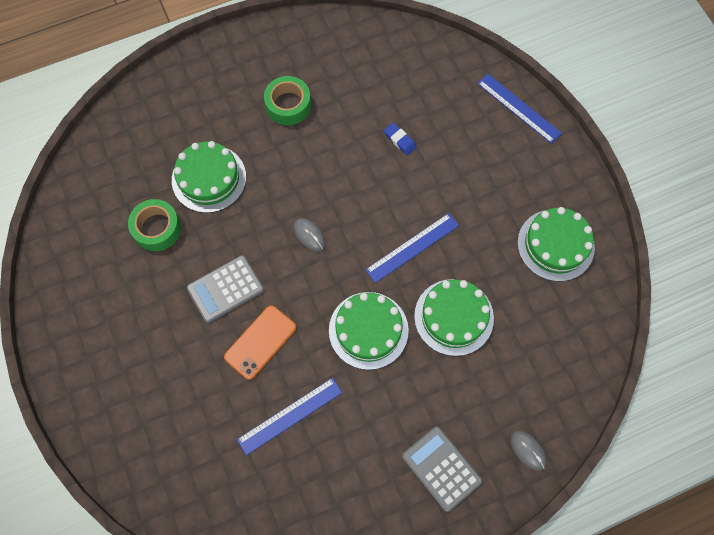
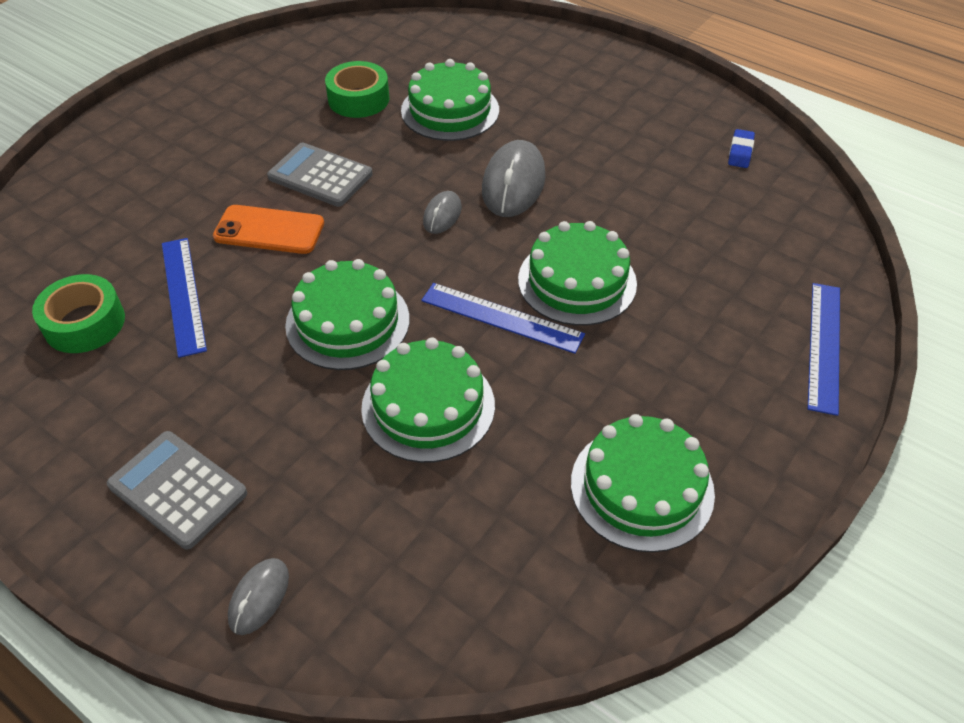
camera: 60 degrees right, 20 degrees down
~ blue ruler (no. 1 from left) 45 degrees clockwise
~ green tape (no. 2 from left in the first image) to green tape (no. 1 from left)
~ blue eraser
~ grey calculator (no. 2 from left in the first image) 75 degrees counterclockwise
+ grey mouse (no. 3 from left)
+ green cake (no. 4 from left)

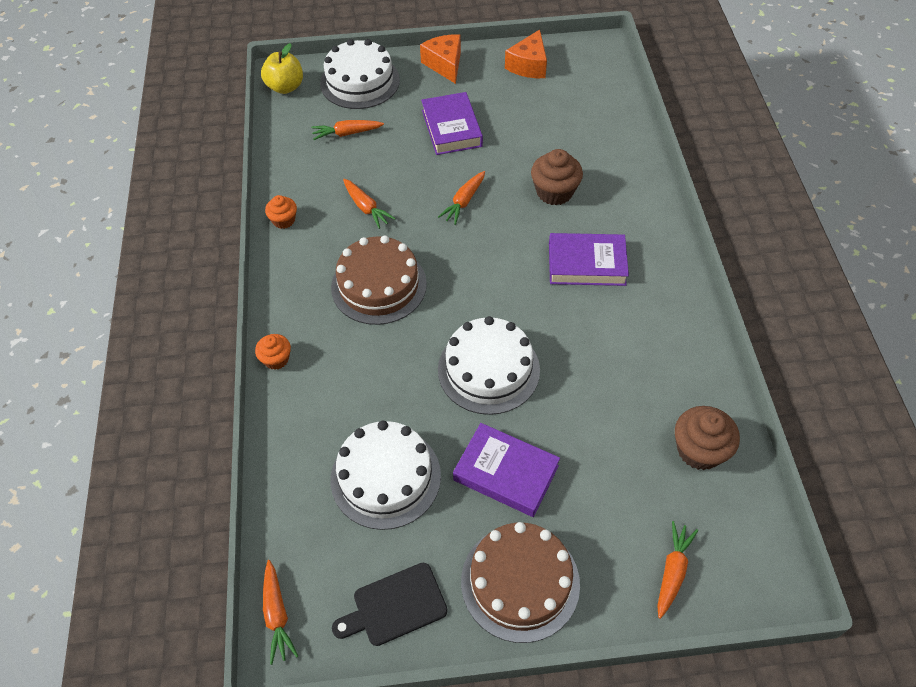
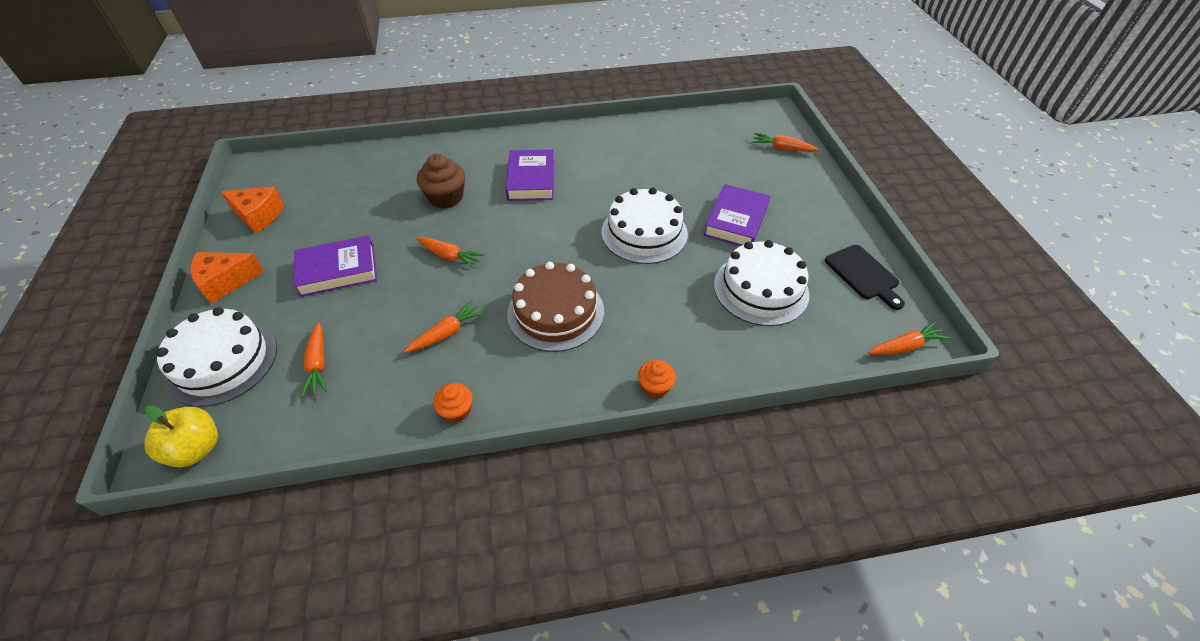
camera: 95 degrees left, 5 degrees down
- brown cake (no. 2 from left)
- brown cupcake (no. 2 from left)

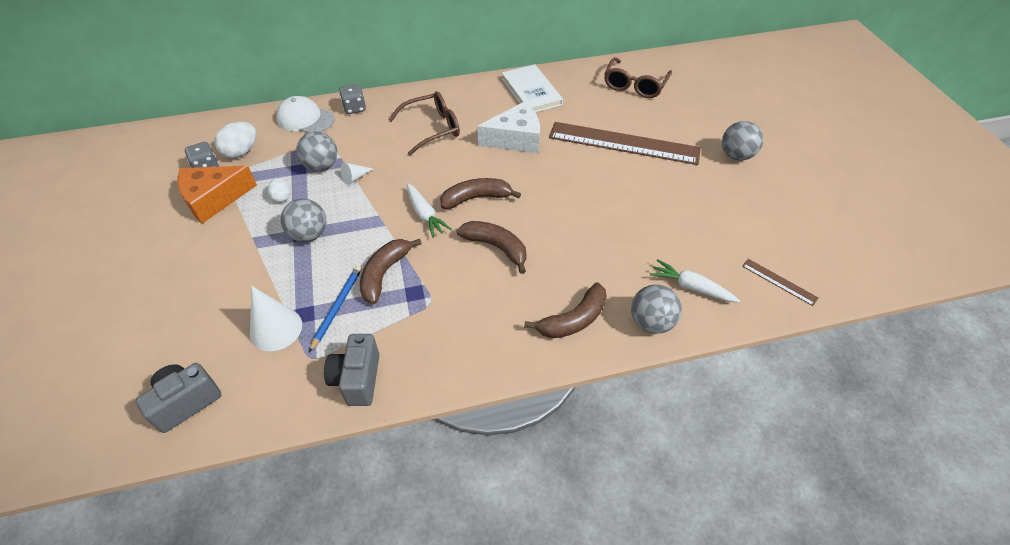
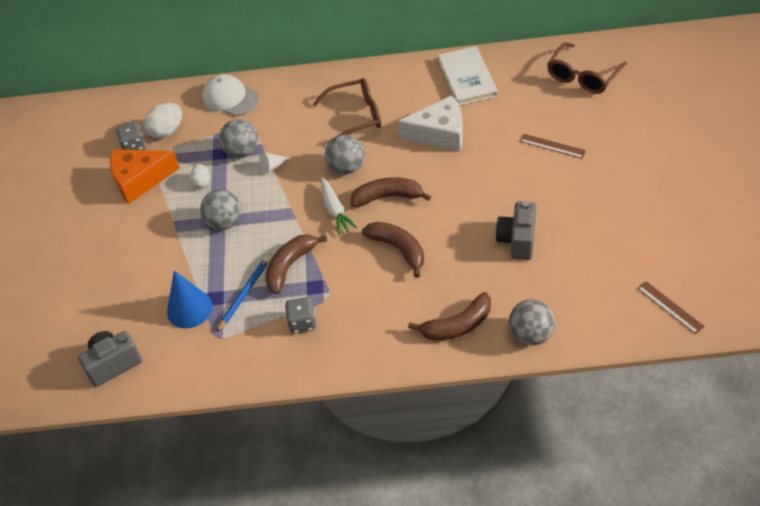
camera: 15 degrees right, 0 degrees up
~ white cone (no. 1 from left) to blue cone
~ grey camera (no. 2 from left)
~ grey dice (no. 2 from left)
~ brown ruler (no. 1 from left) x0.42
- white carrot (no. 2 from left)
~ grey ball (no. 4 from left in the first image) to grey ball (no. 3 from left)

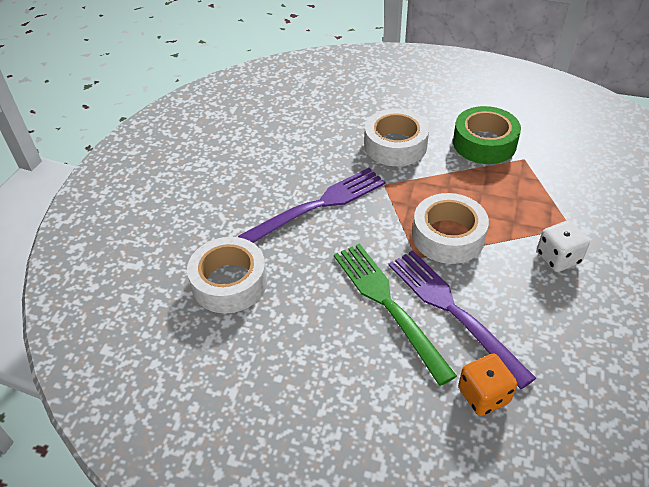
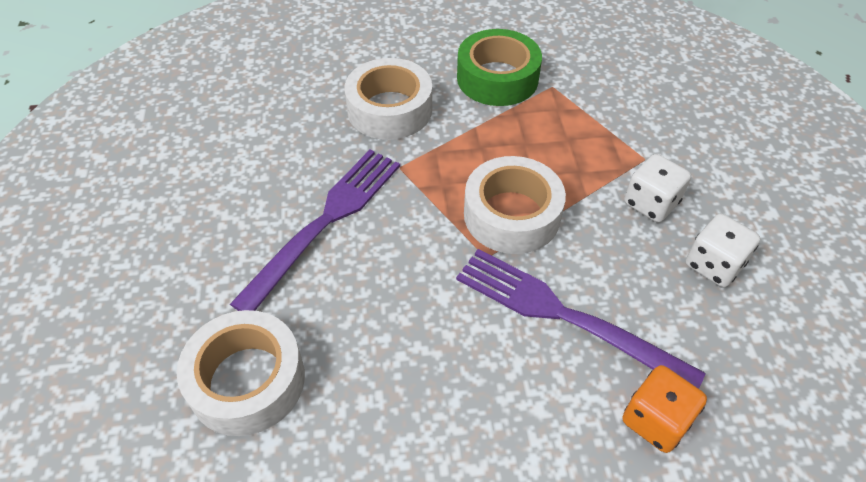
camera: 25 degrees left, 5 degrees up
- green fork
+ white dice (no. 2 from left)

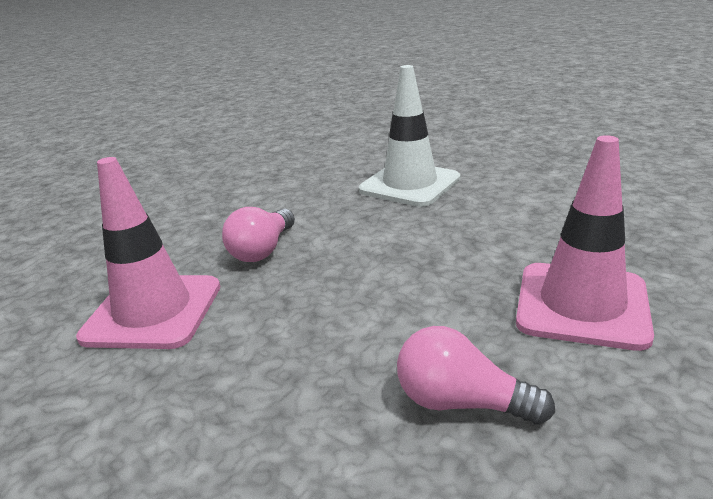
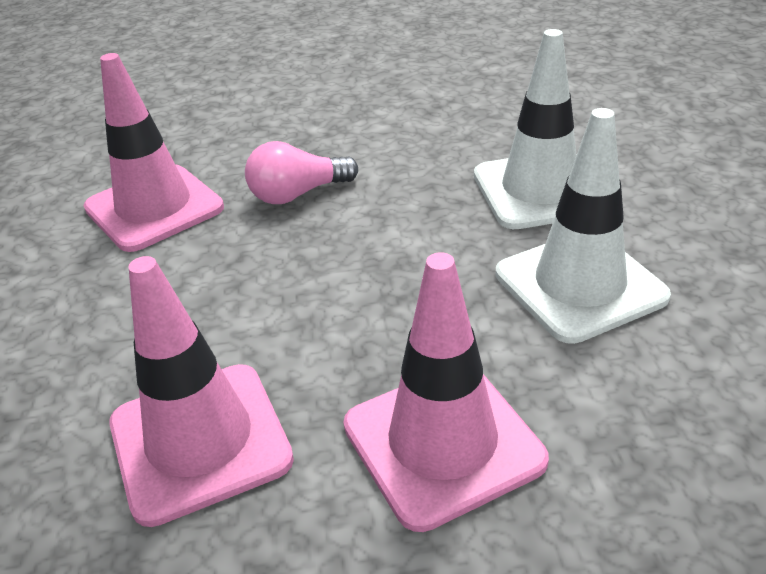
camera: 45 degrees right, 10 degrees up
~ pink light bulb (no. 2 from left) to pink traffic cone (no. 2 from left)
+ white traffic cone (no. 2 from left)

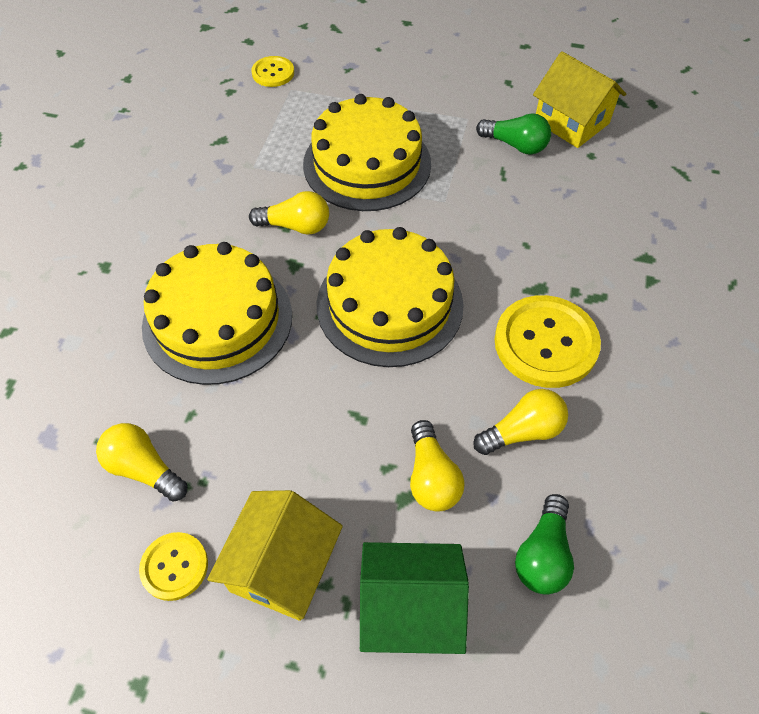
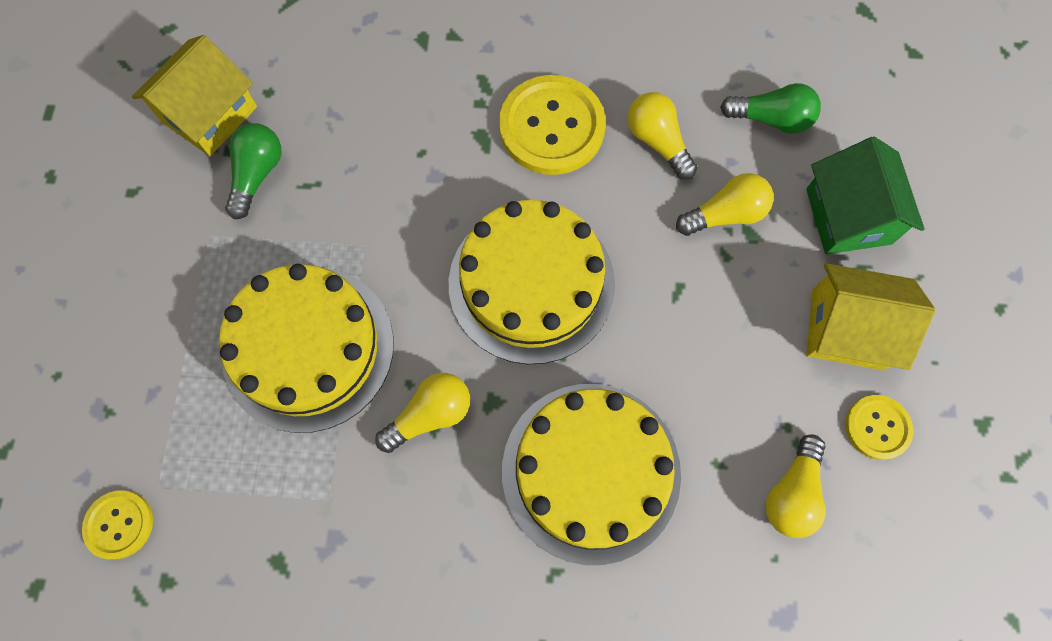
camera: 100 degrees left, 15 degrees up
~ yellow light bulb (no. 2 from left in the first image) 60 degrees clockwise

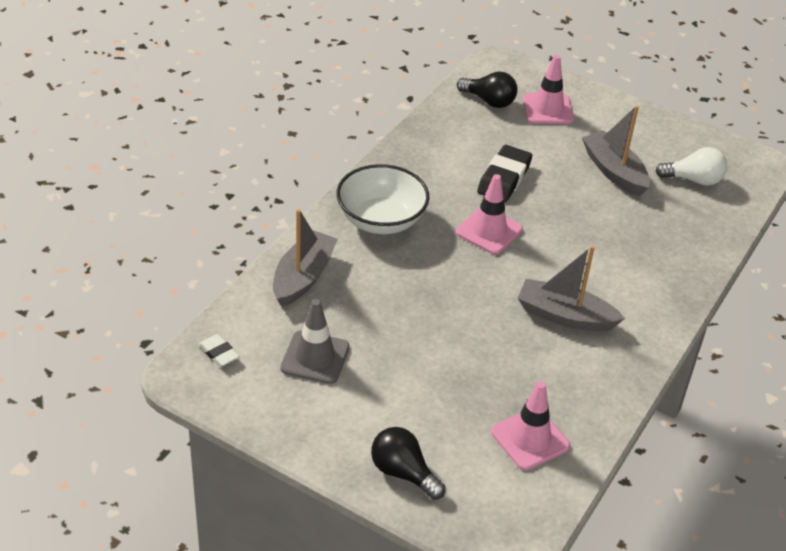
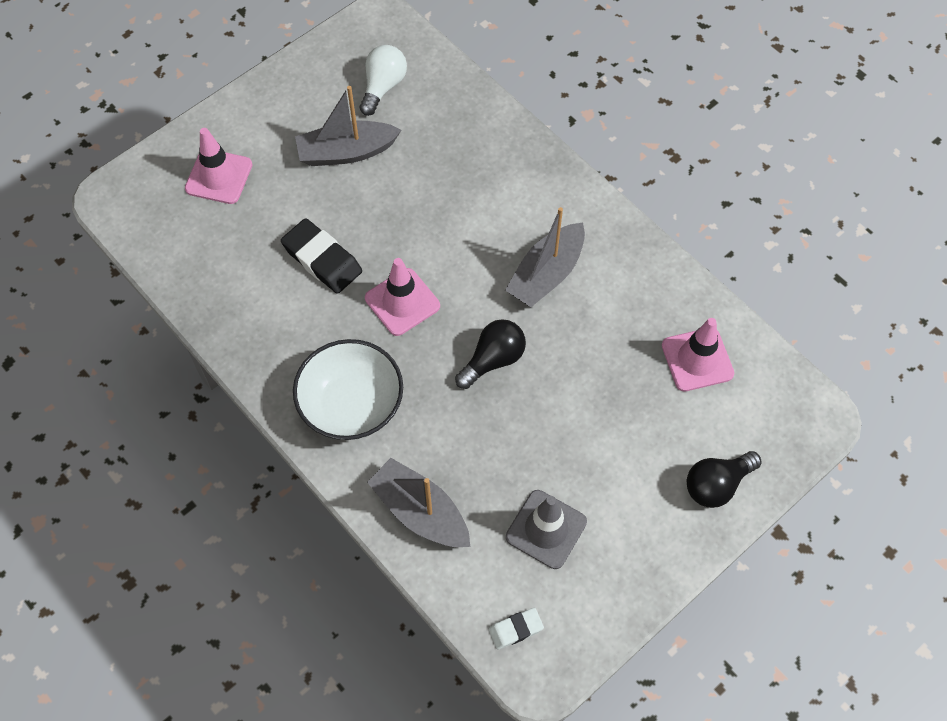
camera: 70 degrees left, 20 degrees up
~ black light bulb (no. 2 from left in the first image) to black light bulb (no. 1 from left)

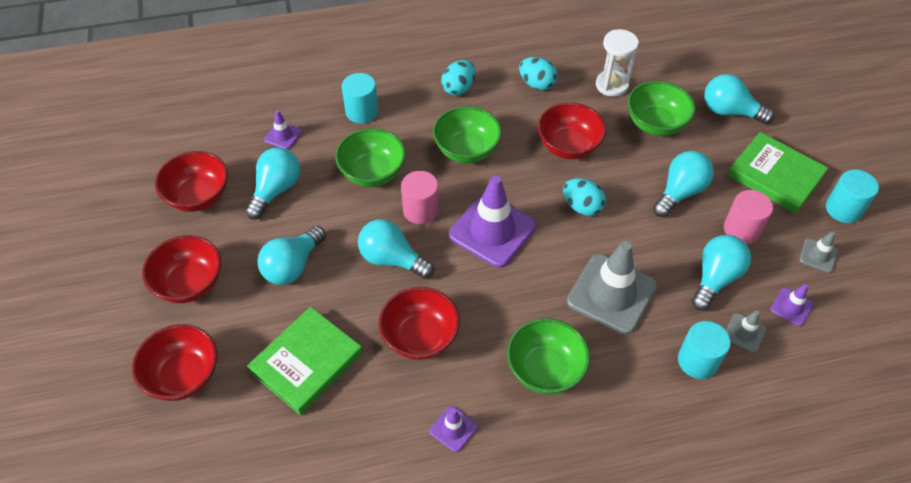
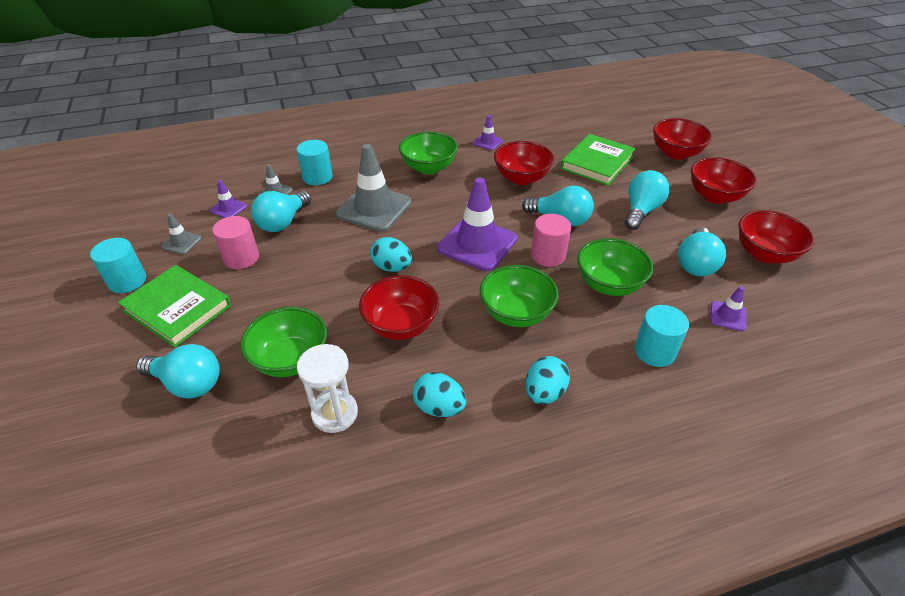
camera: 175 degrees right, 10 degrees down
- turquoise light bulb (no. 4 from left)

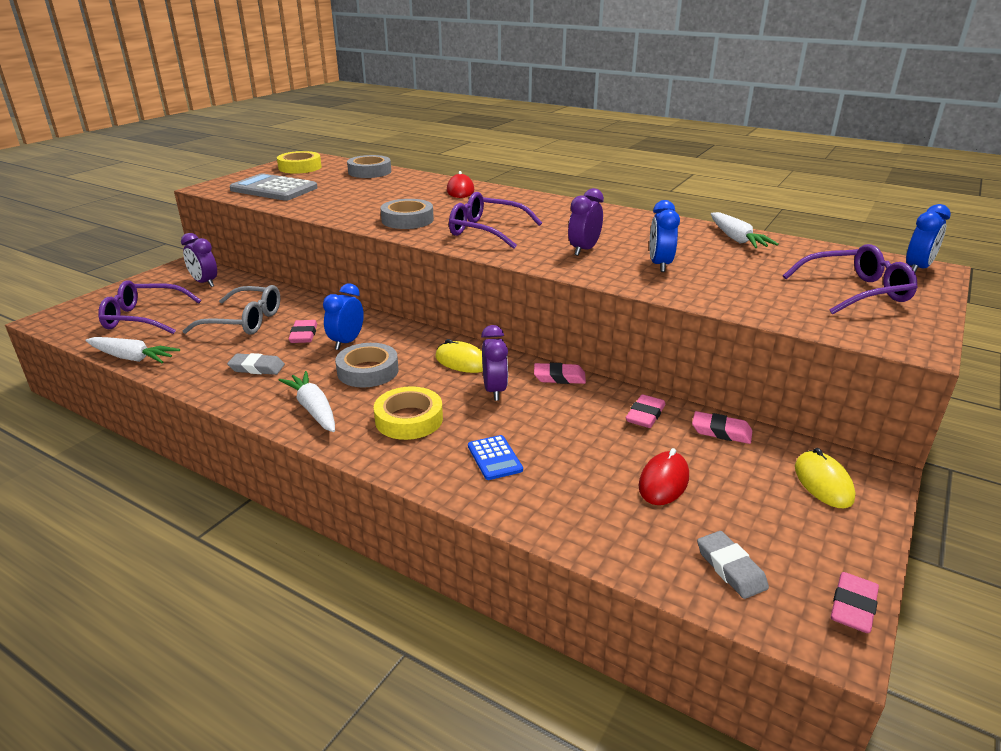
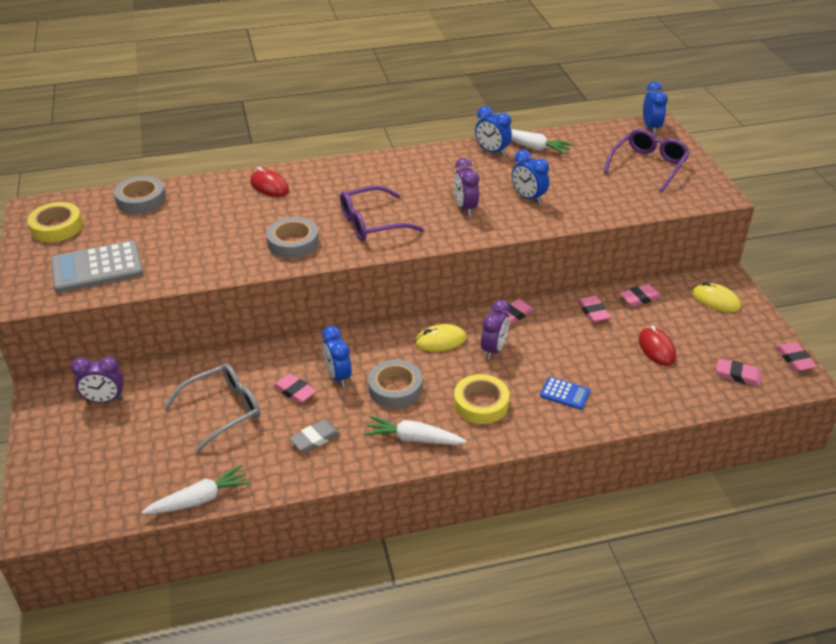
camera: 45 degrees left, 10 degrees up
- purple glasses (no. 1 from left)
~ purple clock (no. 2 from left in the first image) 75 degrees clockwise
~ grey eraser (no. 2 from left) to pink eraser (no. 5 from left)
+ blue clock (no. 2 from left)

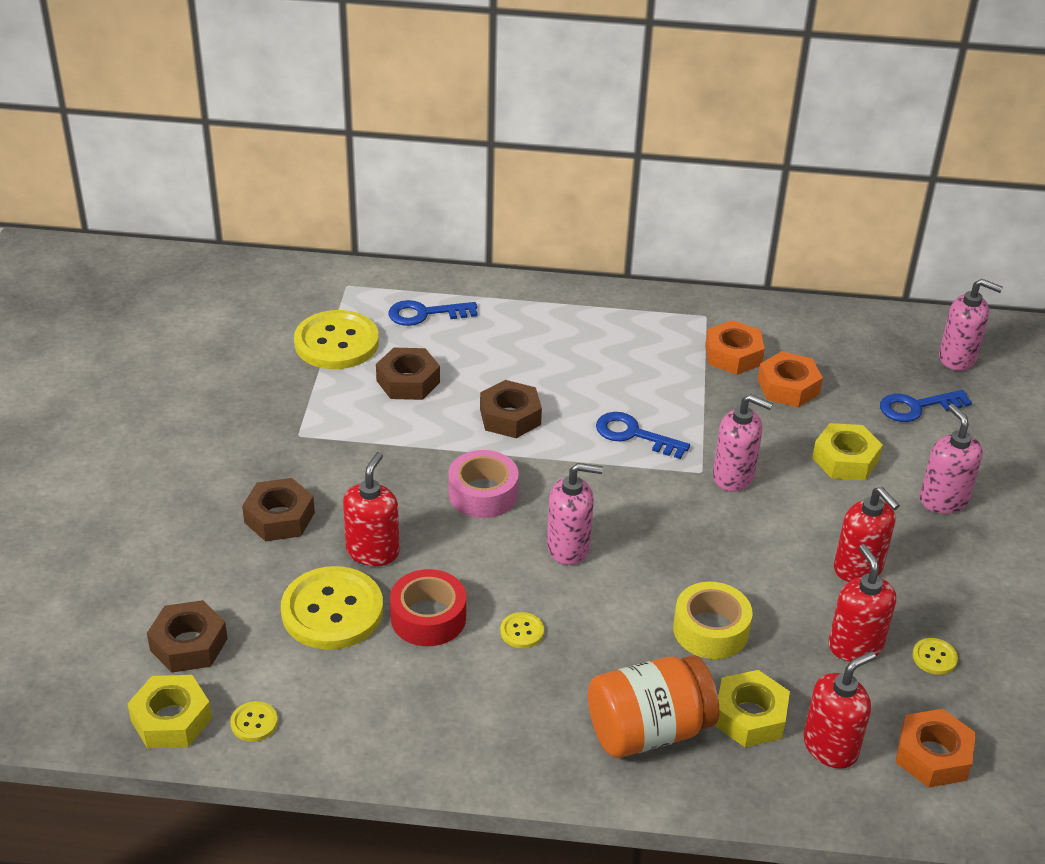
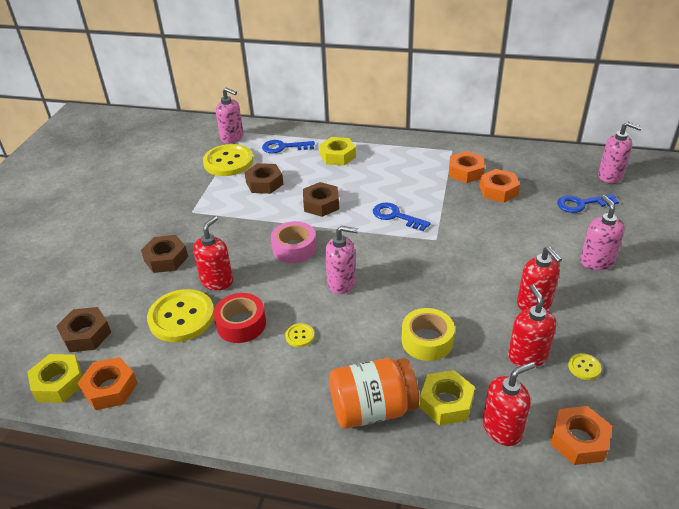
camera: 10 degrees right, 0 degrees up
~ yellow button (no. 1 from left) to orange nut (no. 1 from left)
~ pink soap dispenser (no. 2 from left in the first image) to pink soap dispenser (no. 1 from left)
~ yellow nut (no. 3 from left in the first image) to yellow nut (no. 2 from left)

